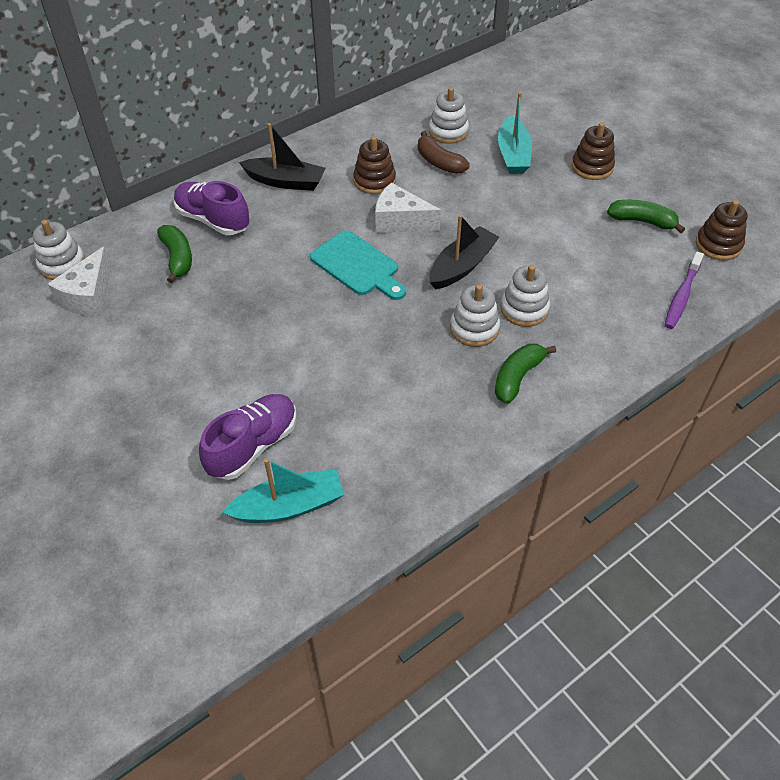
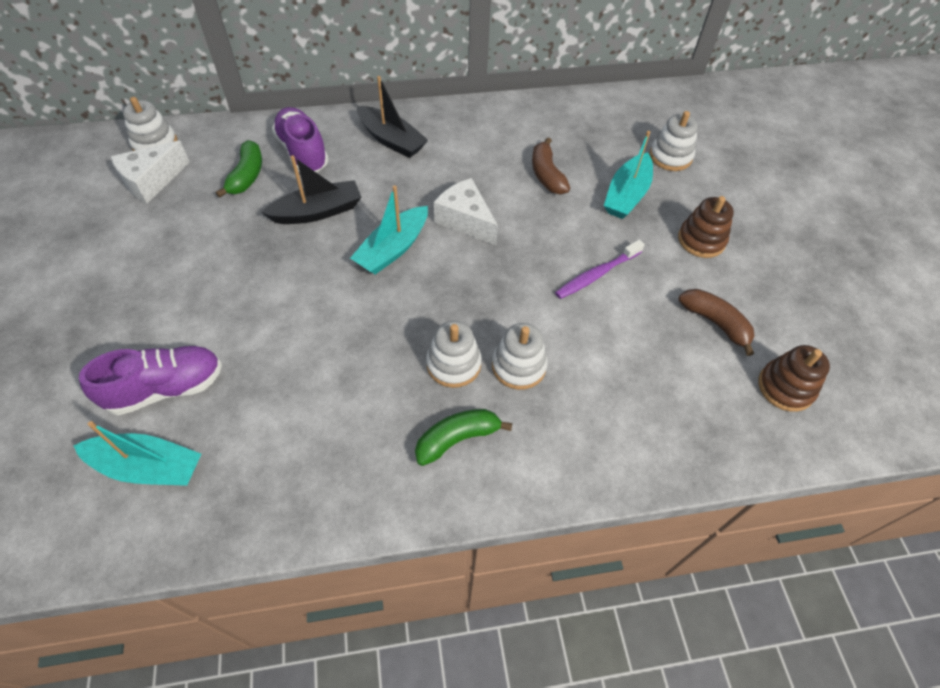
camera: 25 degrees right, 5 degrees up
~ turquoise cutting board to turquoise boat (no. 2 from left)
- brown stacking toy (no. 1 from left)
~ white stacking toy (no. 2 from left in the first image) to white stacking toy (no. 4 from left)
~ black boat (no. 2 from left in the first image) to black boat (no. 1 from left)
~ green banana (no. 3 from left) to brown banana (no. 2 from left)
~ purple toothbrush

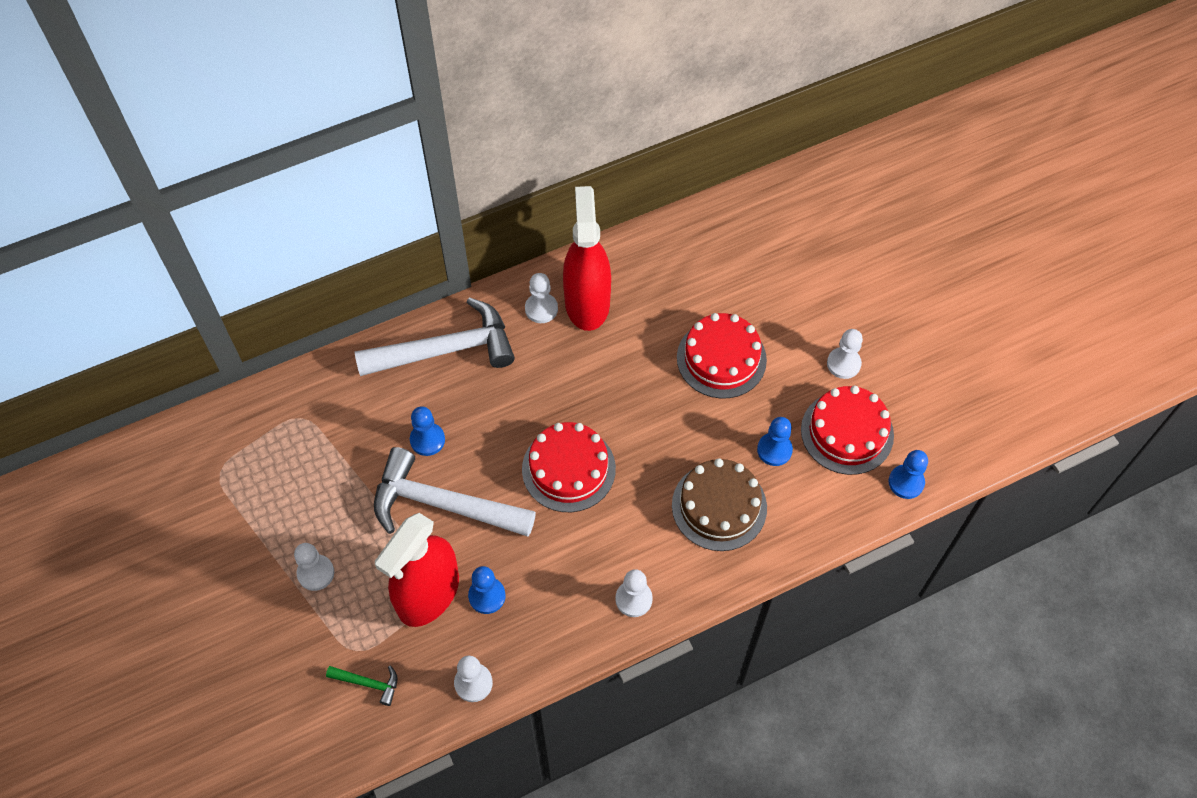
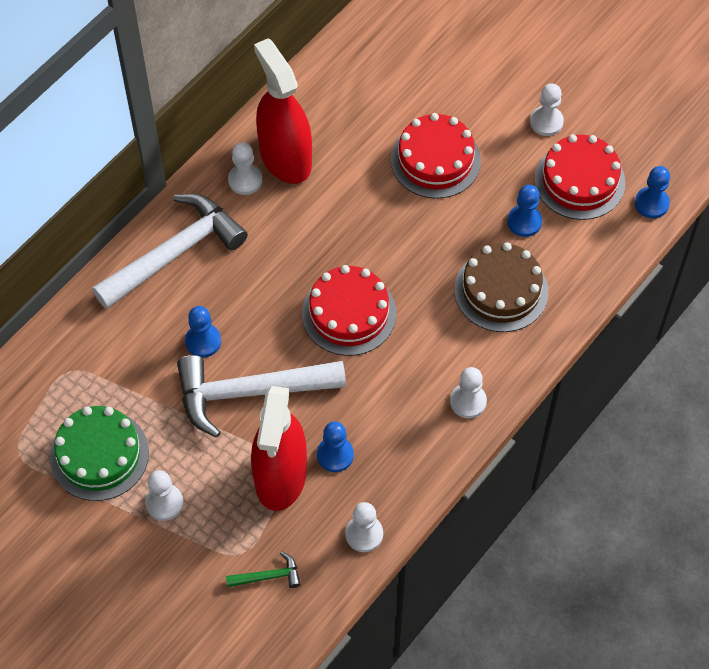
camera: 25 degrees left, 0 degrees up
+ green cake

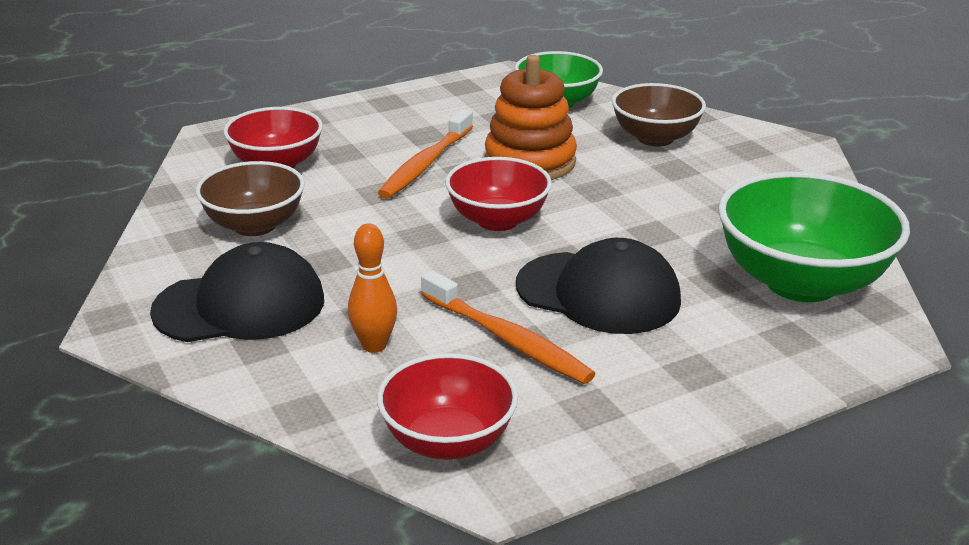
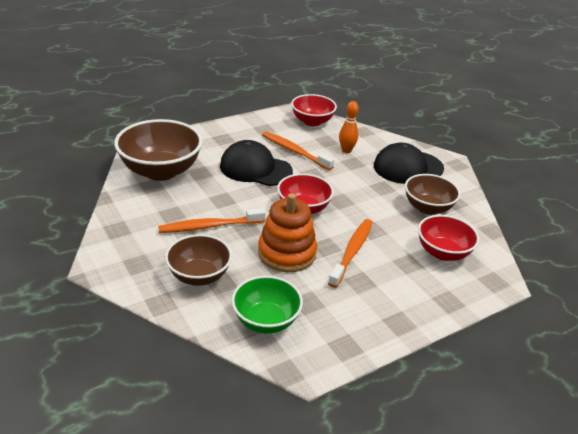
camera: 175 degrees right, 5 degrees up
~ green bowl (no. 2 from left) to brown bowl (no. 1 from left)
+ orange toothbrush (no. 1 from left)

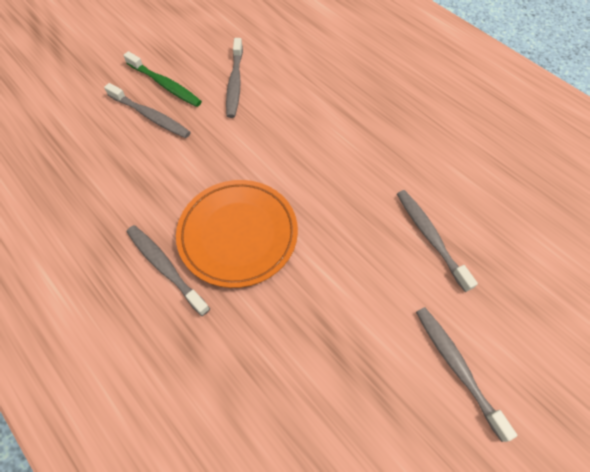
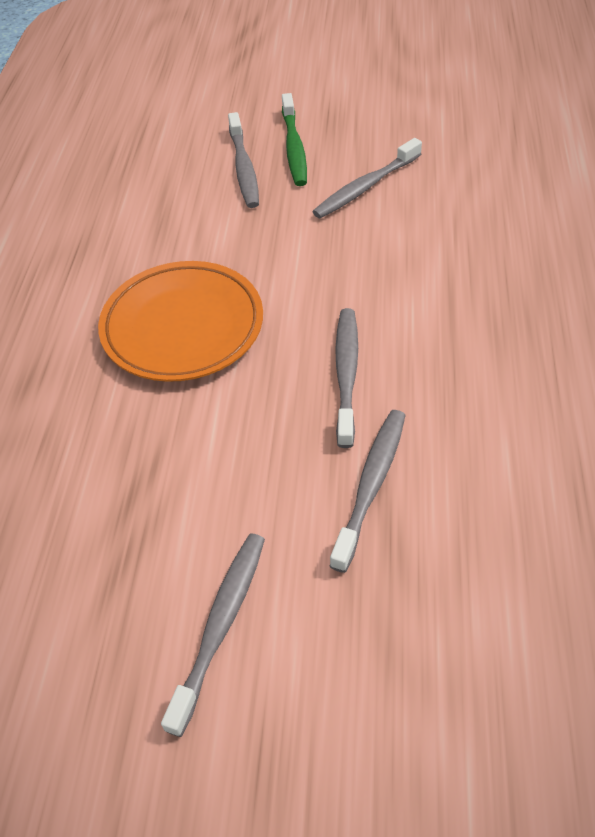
camera: 50 degrees right, 10 degrees down
~ grey toothbrush (no. 2 from left in the first image) to grey toothbrush (no. 3 from left)

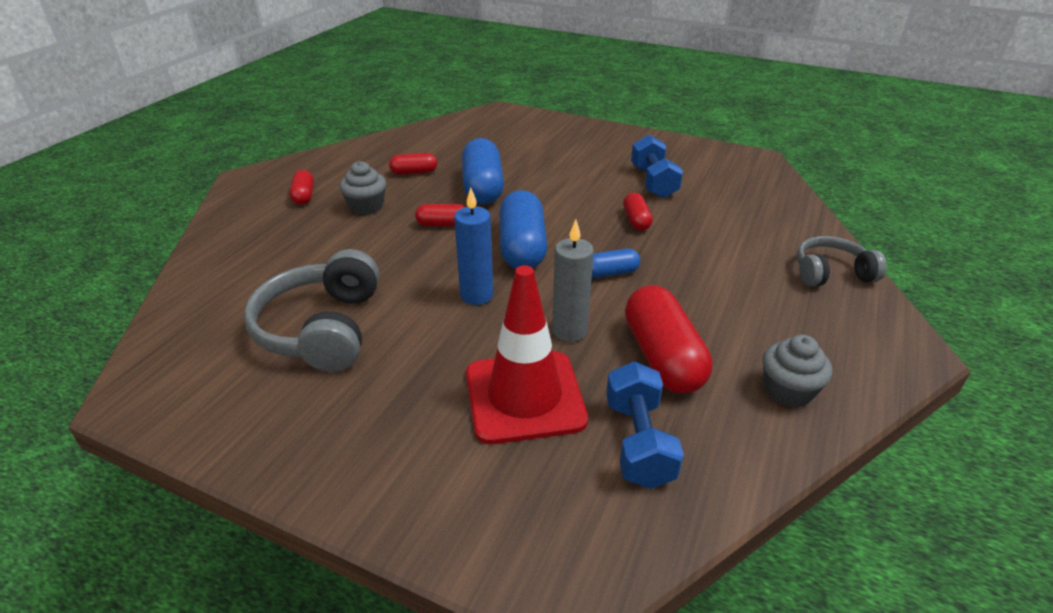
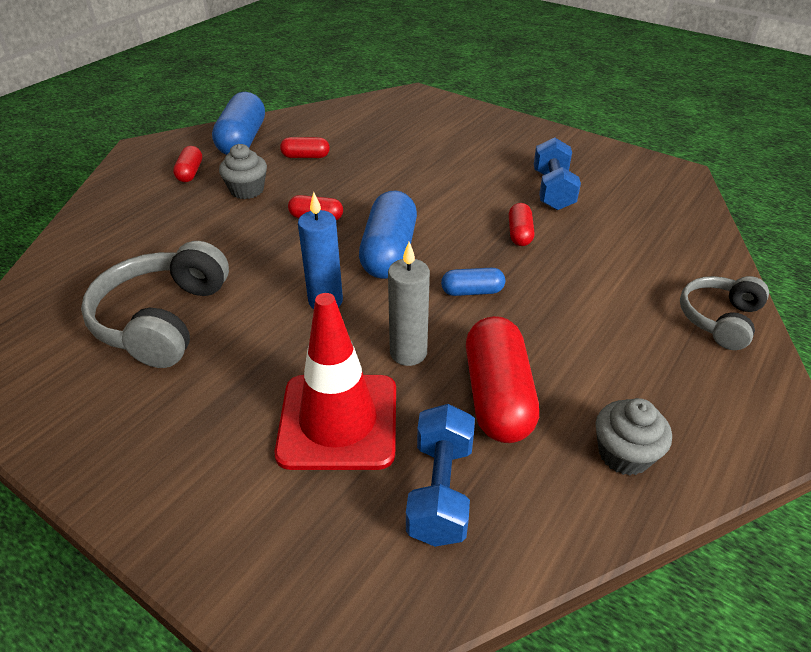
camera: 10 degrees right, 5 degrees up
~ blue capsule (no. 1 from left)
~ grey headphones (no. 2 from left) 60 degrees counterclockwise

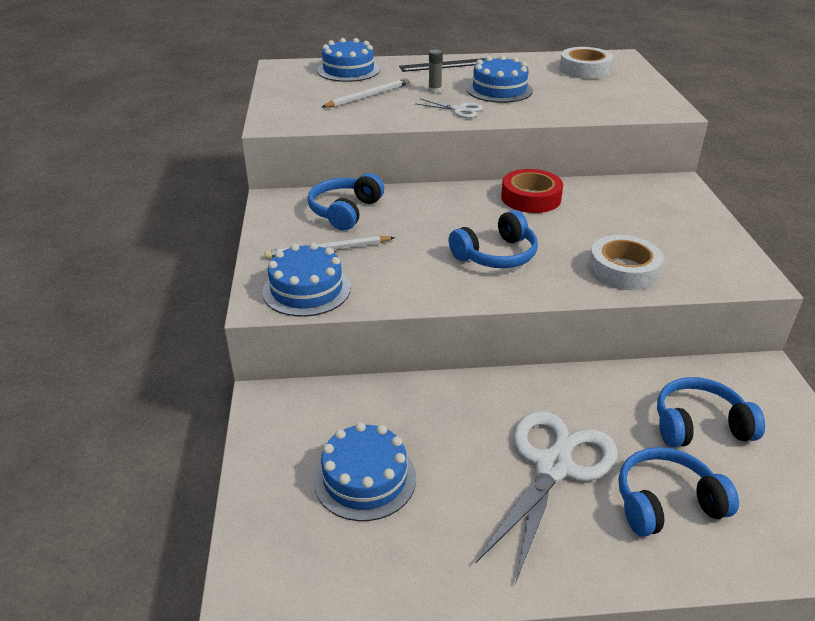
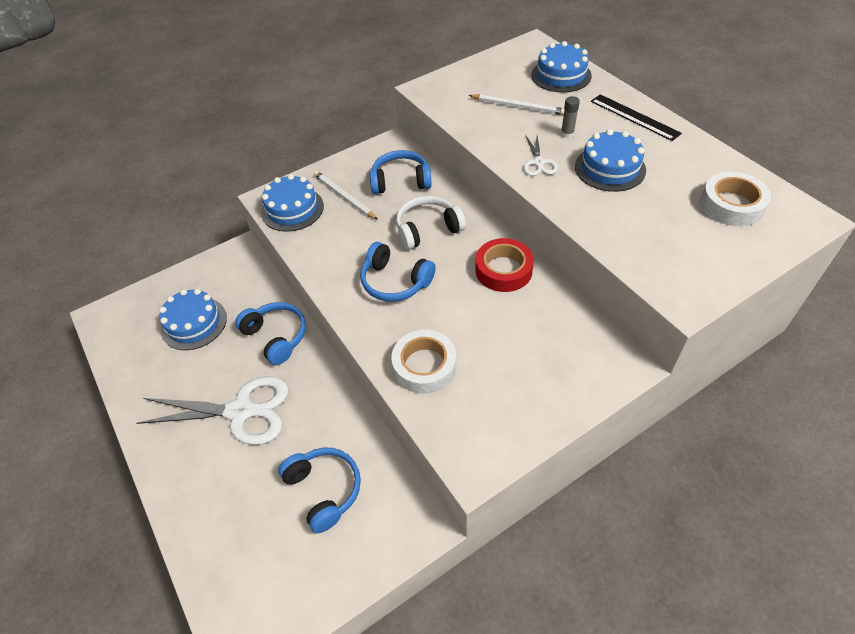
camera: 65 degrees right, 15 degrees up
~ blue headphones (no. 3 from left in the first image) to blue headphones (no. 1 from left)
+ white headphones

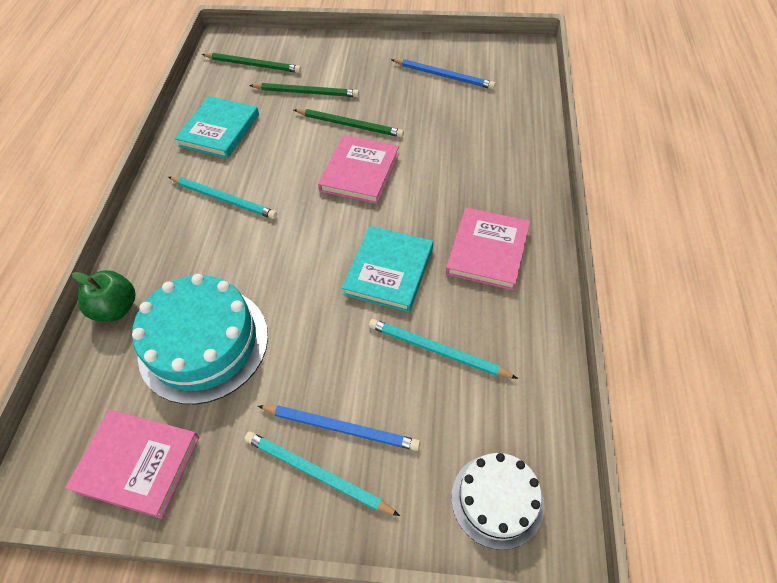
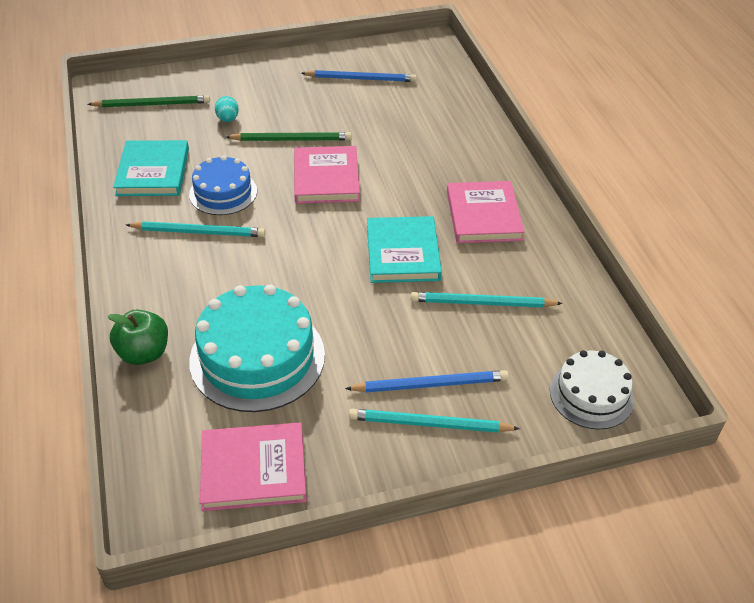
camera: 25 degrees left, 10 degrees down
~ green pencil (no. 2 from left) to turquoise egg
+ blue cake

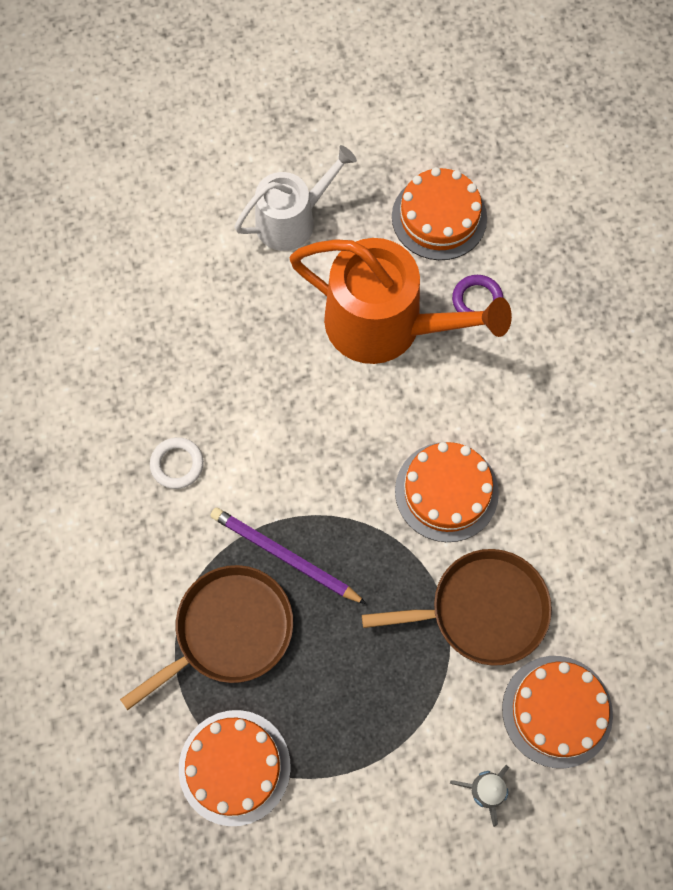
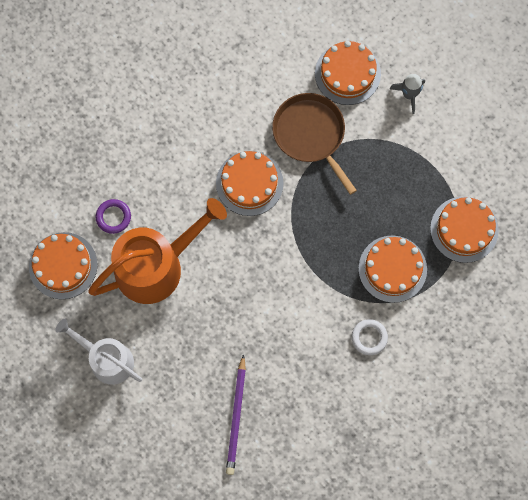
camera: 115 degrees left, 5 degrees up
~ brown pan (no. 1 from left) to orange cake (no. 4 from left)
~ white ring
~ purple pencil
~ orange watering can 60 degrees clockwise

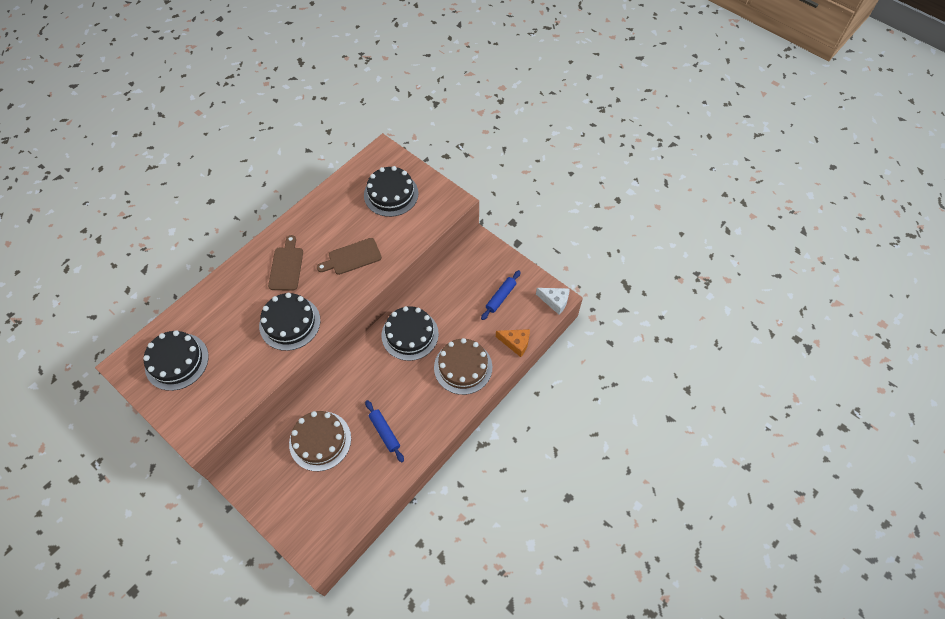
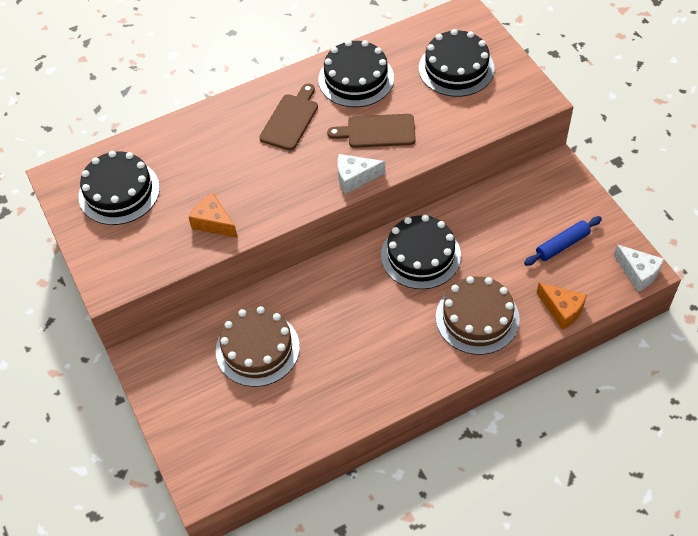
camera: 25 degrees right, 5 degrees down
~ black cake (no. 2 from left)
- blue rolling pin (no. 1 from left)
+ orange cheese (no. 1 from left)
+ white cheese (no. 1 from left)

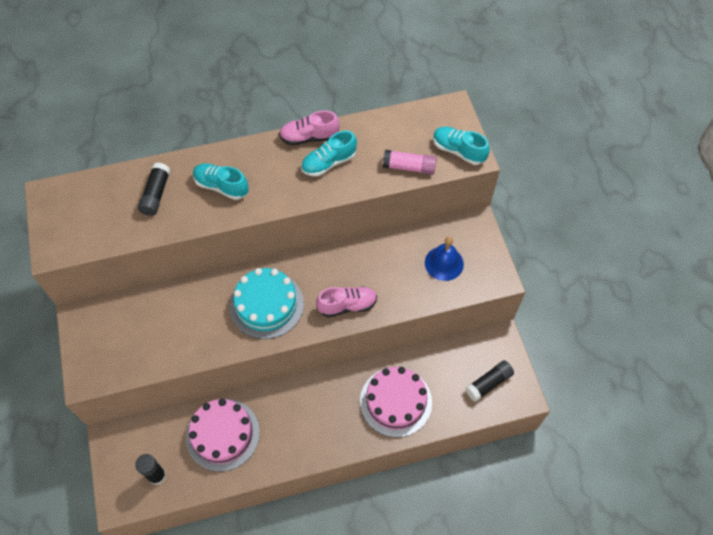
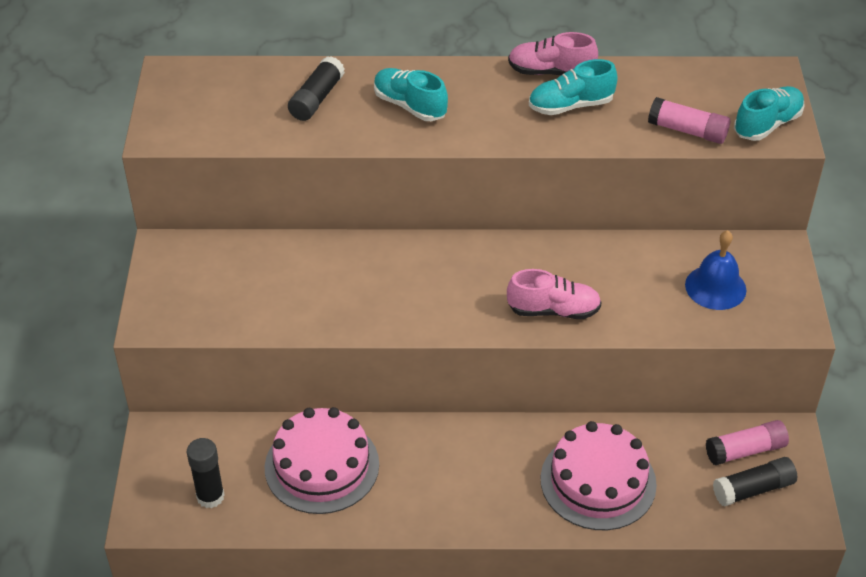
camera: 15 degrees right, 15 degrees down
- turquoise cake
~ turquoise shoe (no. 3 from left) 90 degrees clockwise
+ pink glue stick (no. 2 from left)

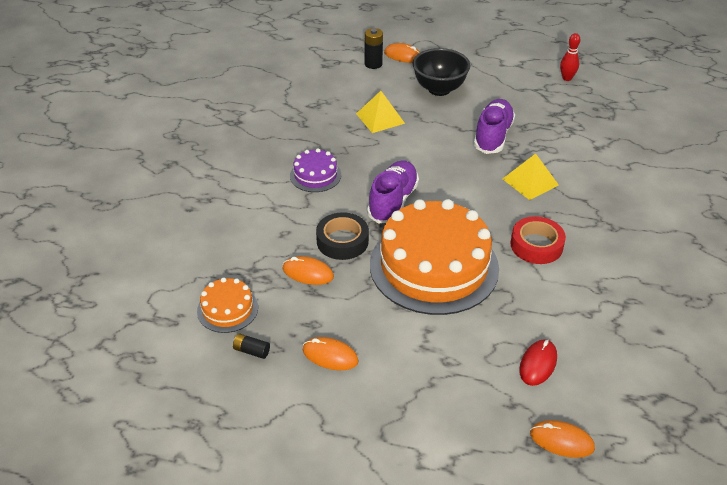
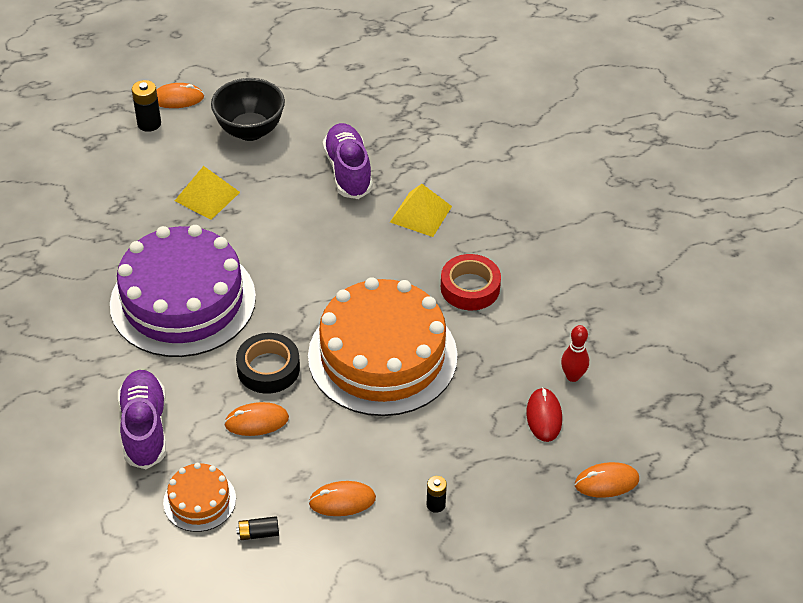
camera: 30 degrees left, 5 degrees up
~ purple cake x2.24
~ purple shoe (no. 1 from left)
~ red bowling pin
+ black battery (no. 3 from left)

